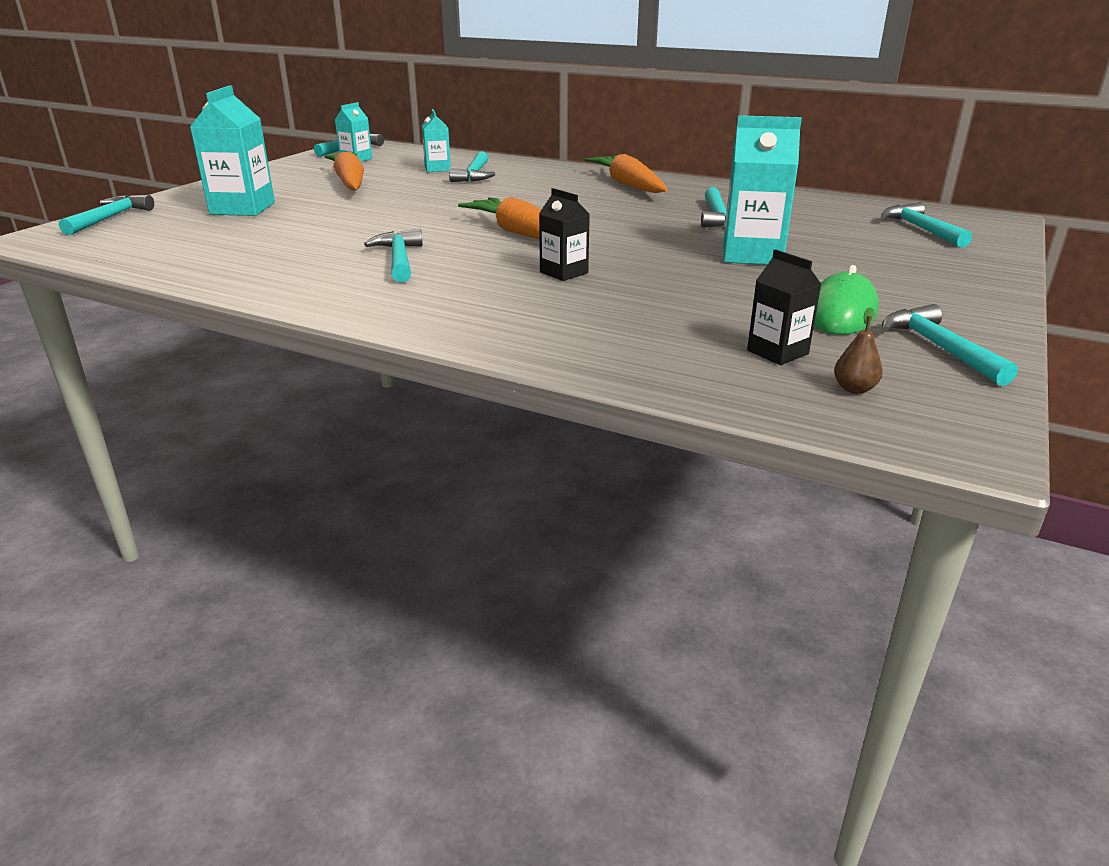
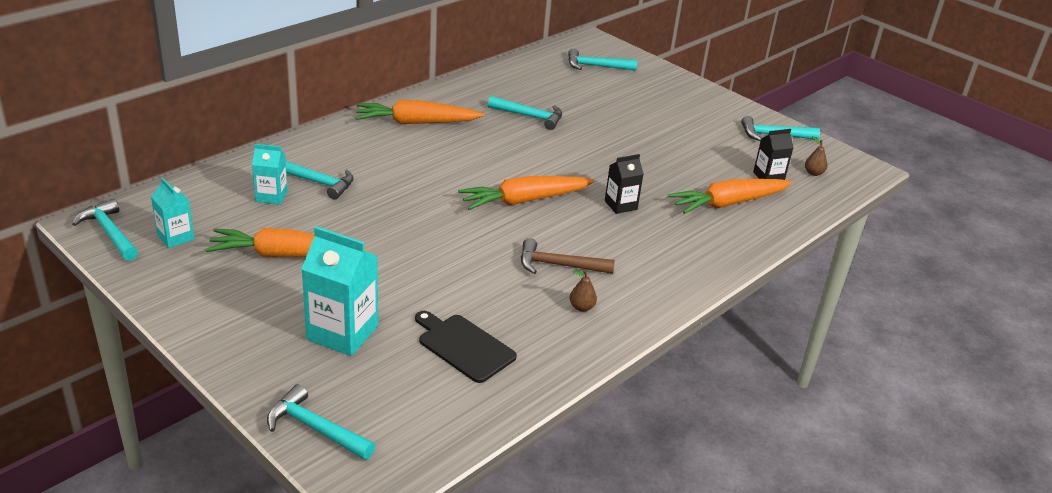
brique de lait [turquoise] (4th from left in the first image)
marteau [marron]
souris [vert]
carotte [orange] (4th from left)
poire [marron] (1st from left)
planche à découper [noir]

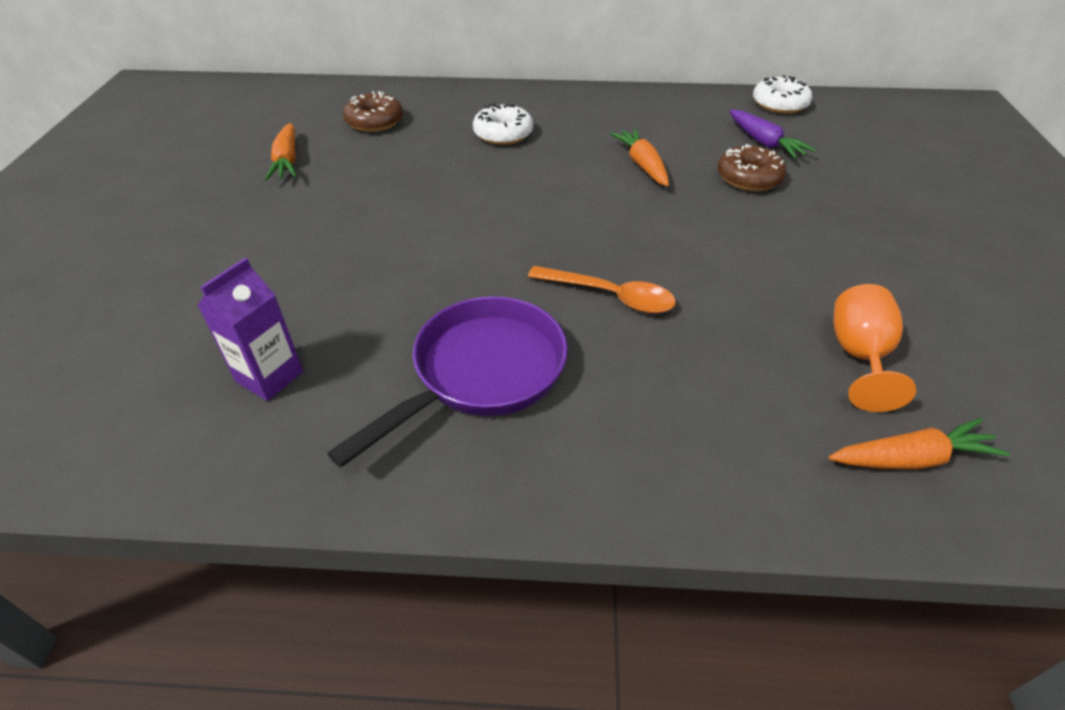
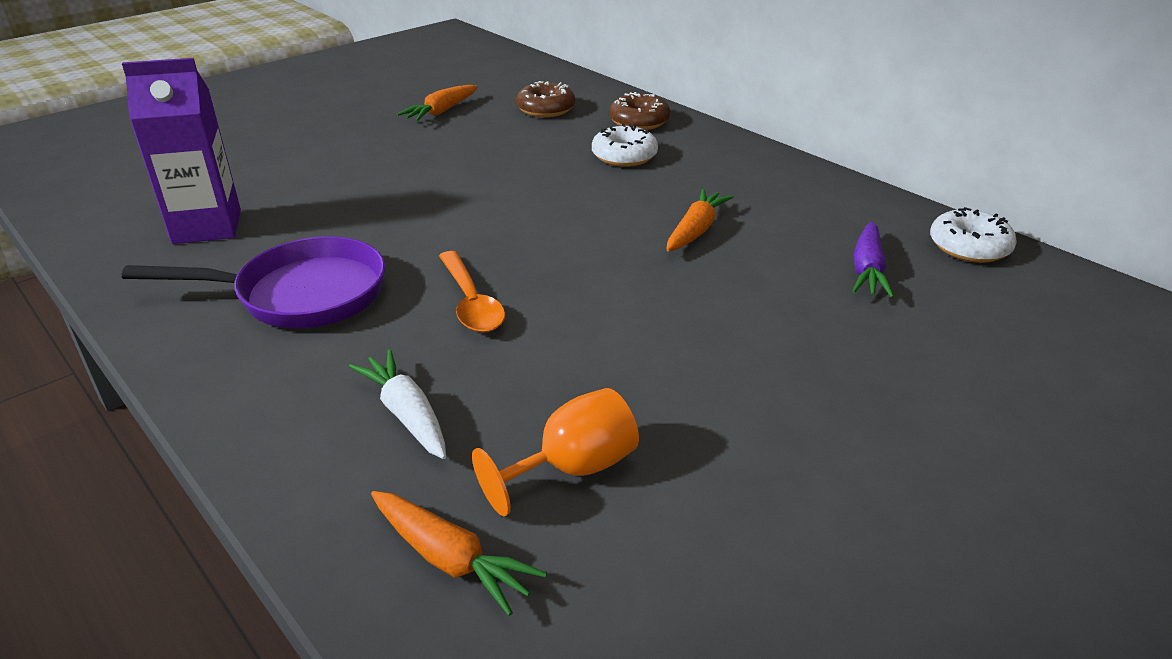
beignet [marron] (2nd from left)
brique de lait [violet]
carotte [blanc]

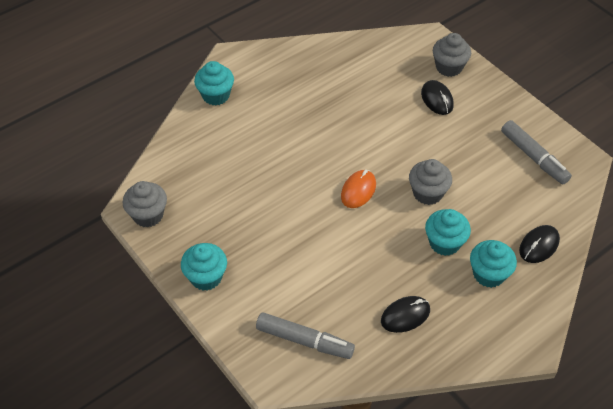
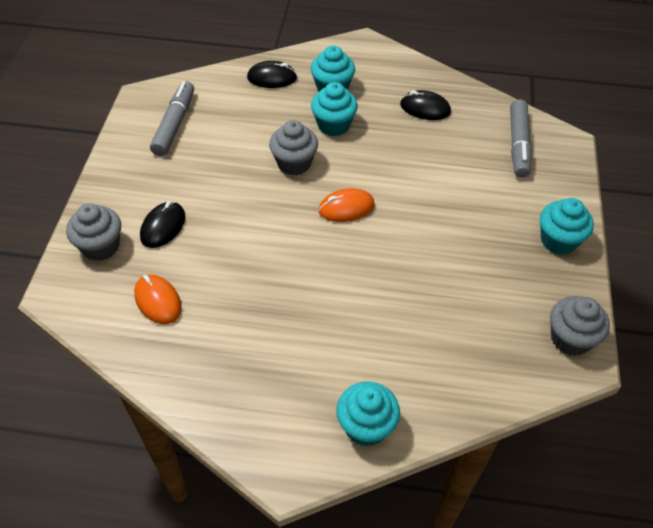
feutre [gris] (2nd from left)
souris [orange] (1st from left)

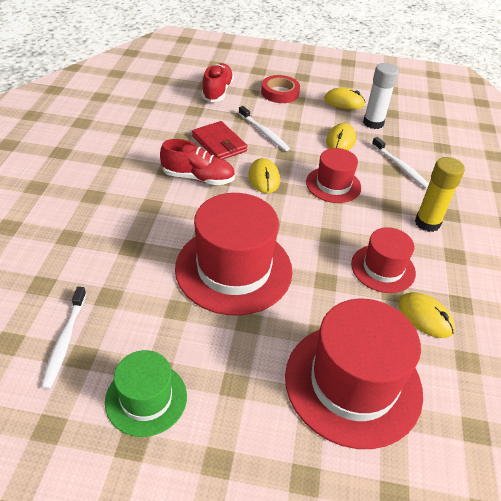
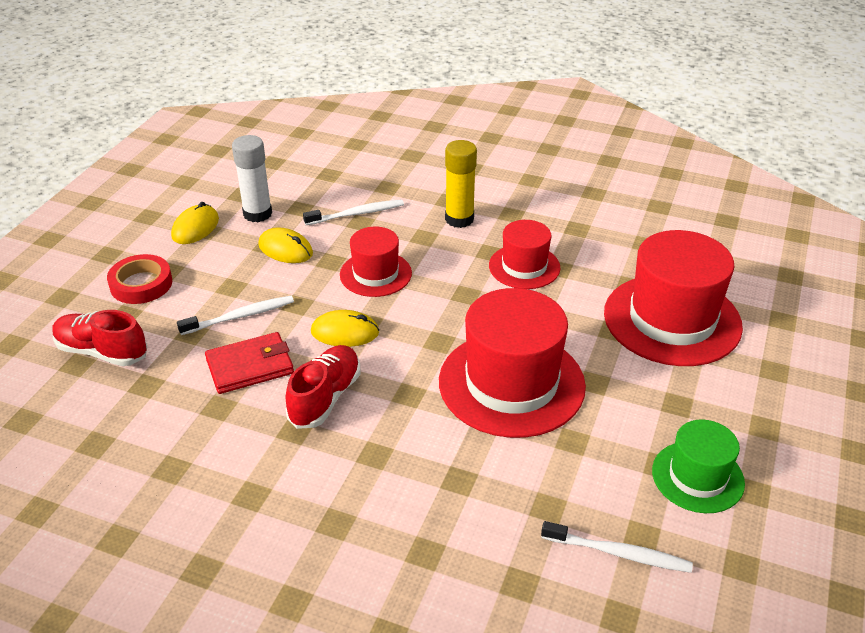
souris [jaune] (4th from left in the first image)

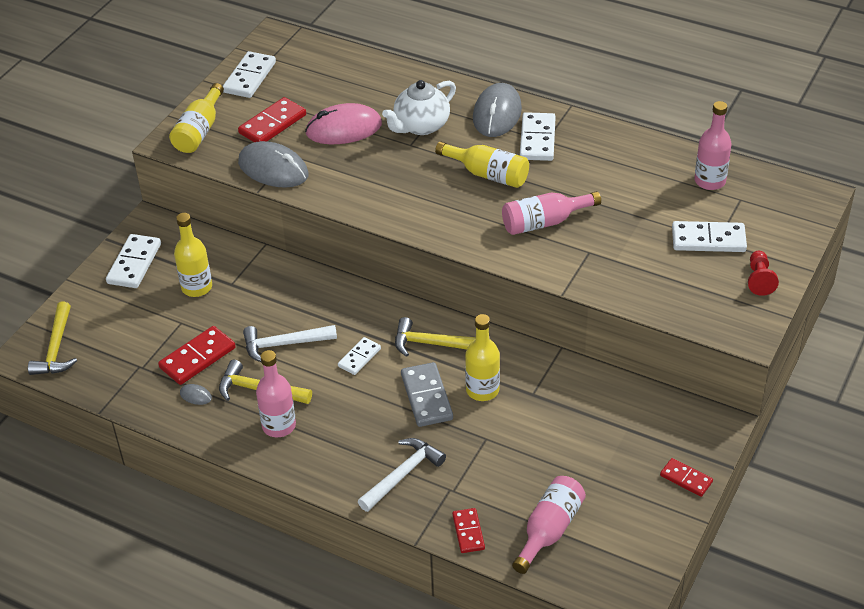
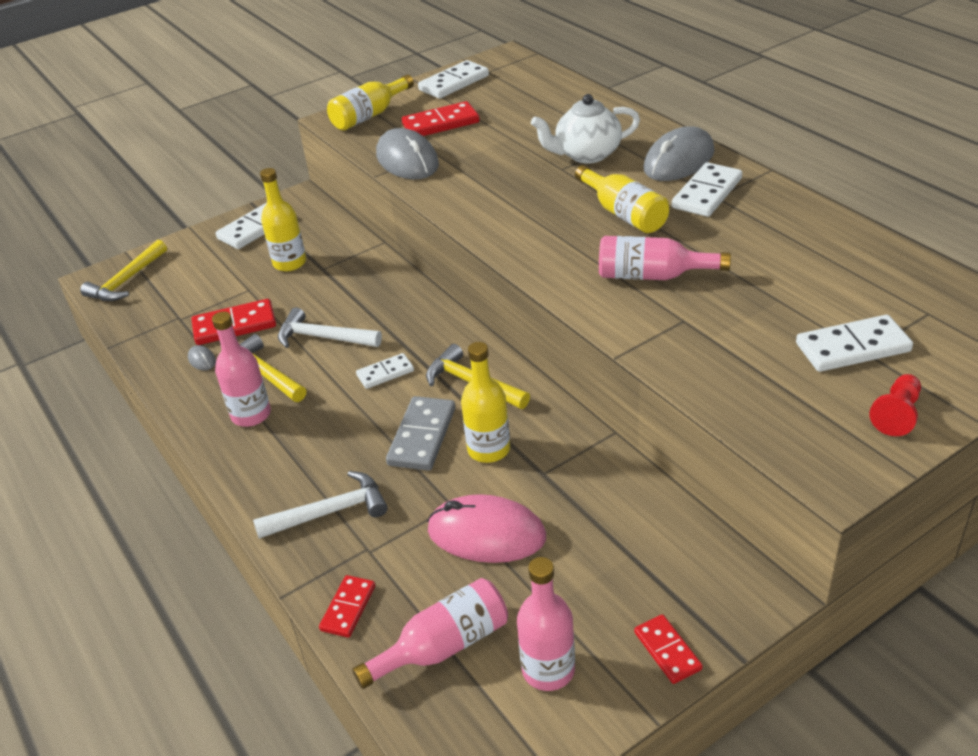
bouteille [rose] (3rd from left)
souris [rose]
domino [blanc] (5th from left)

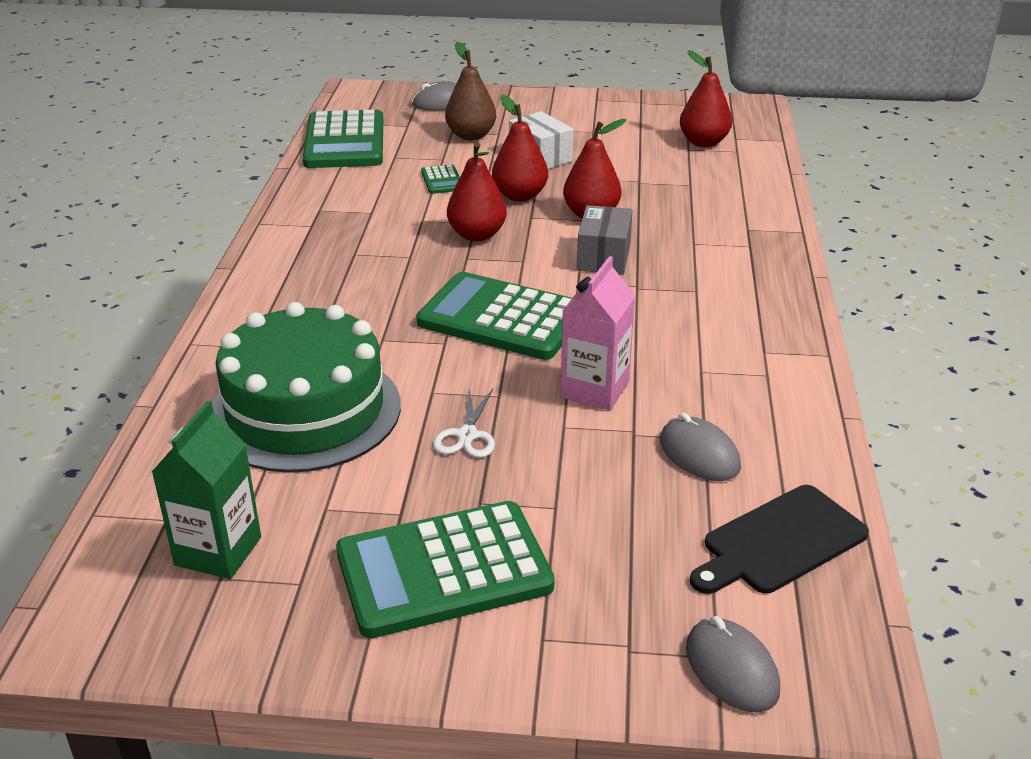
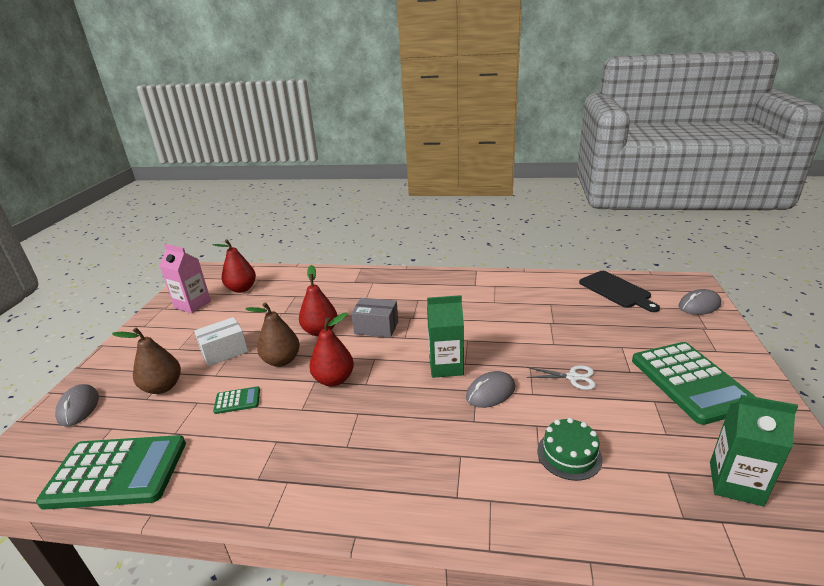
poire [marron] (2nd from left)
brique de lait [rose]
brique de lait [vert] (1st from left)
gâteau [vert]
souris [gris] (2nd from left)

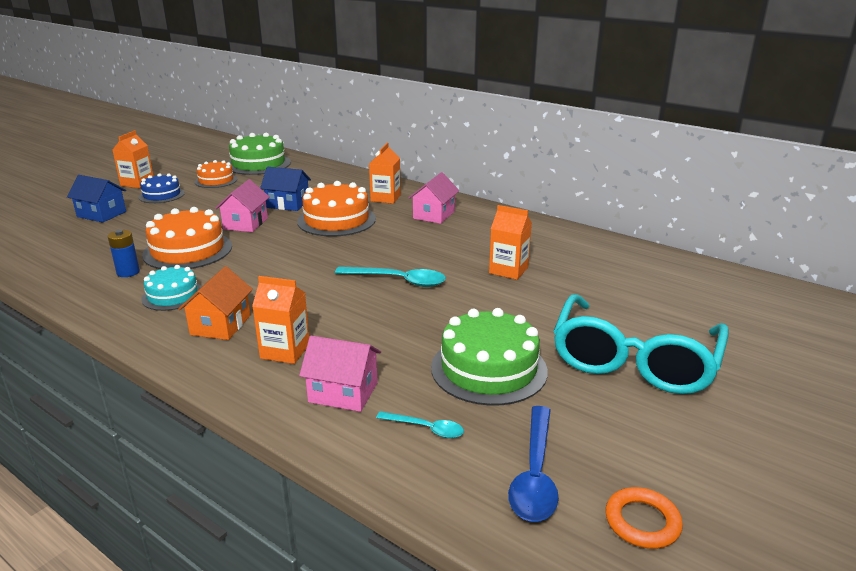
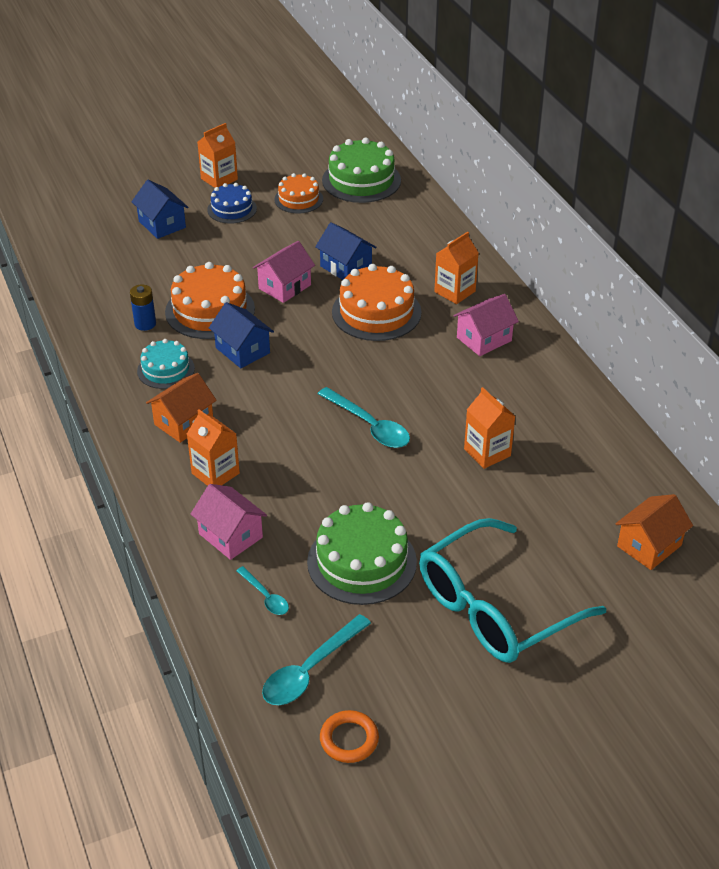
cuillère [turquoise] (2nd from left)
maison [bleu] (2nd from left)
maison [orange] (2nd from left)

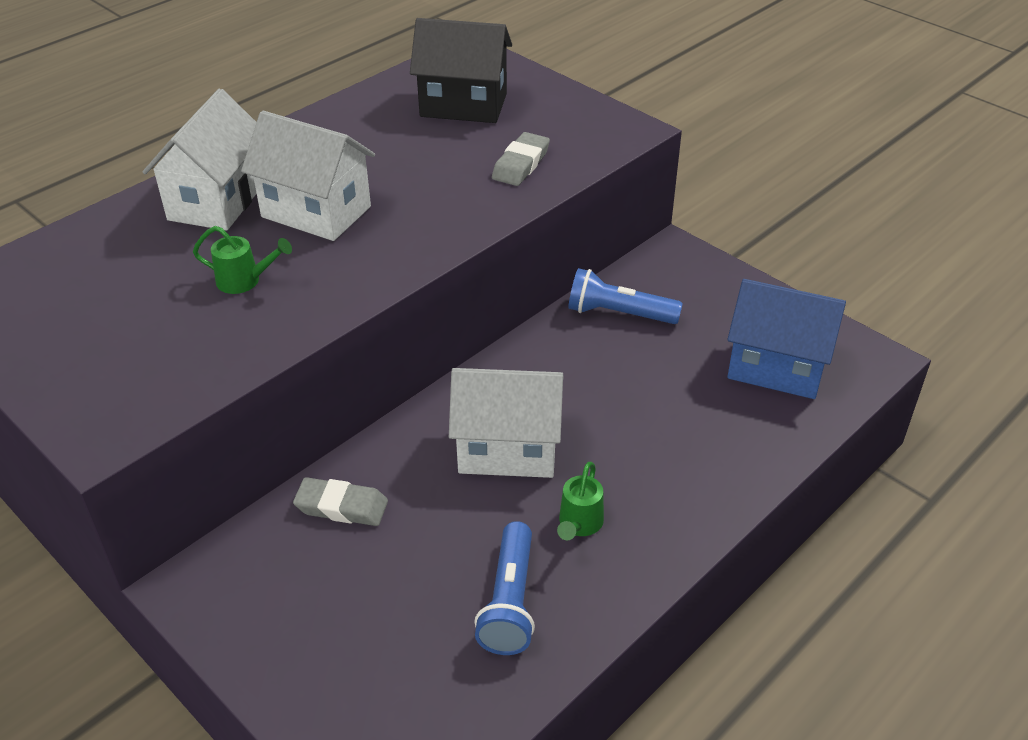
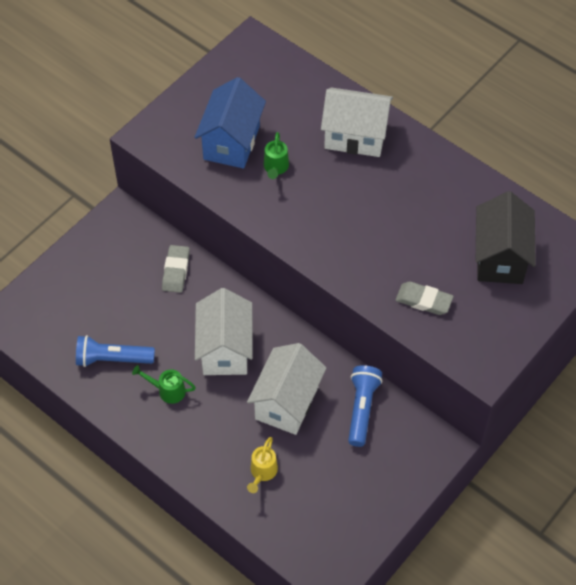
maison [blanc] (2nd from left)
maison [bleu]
arrosoir [jaune]

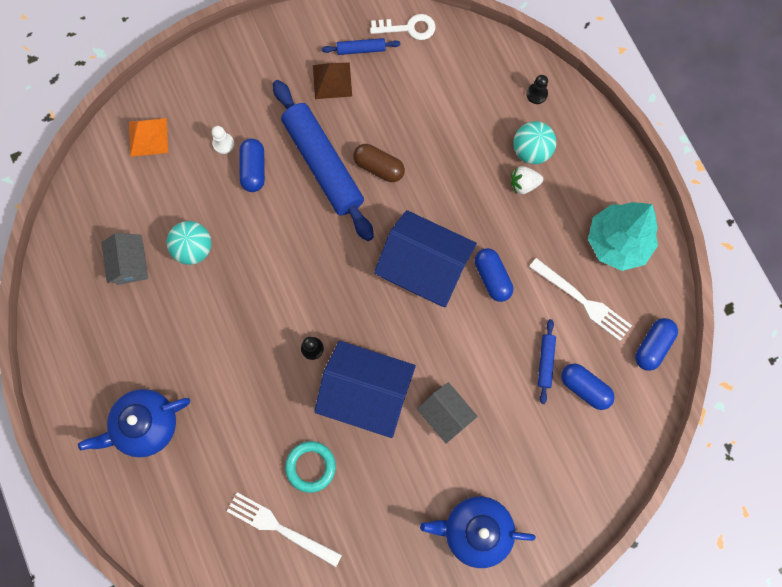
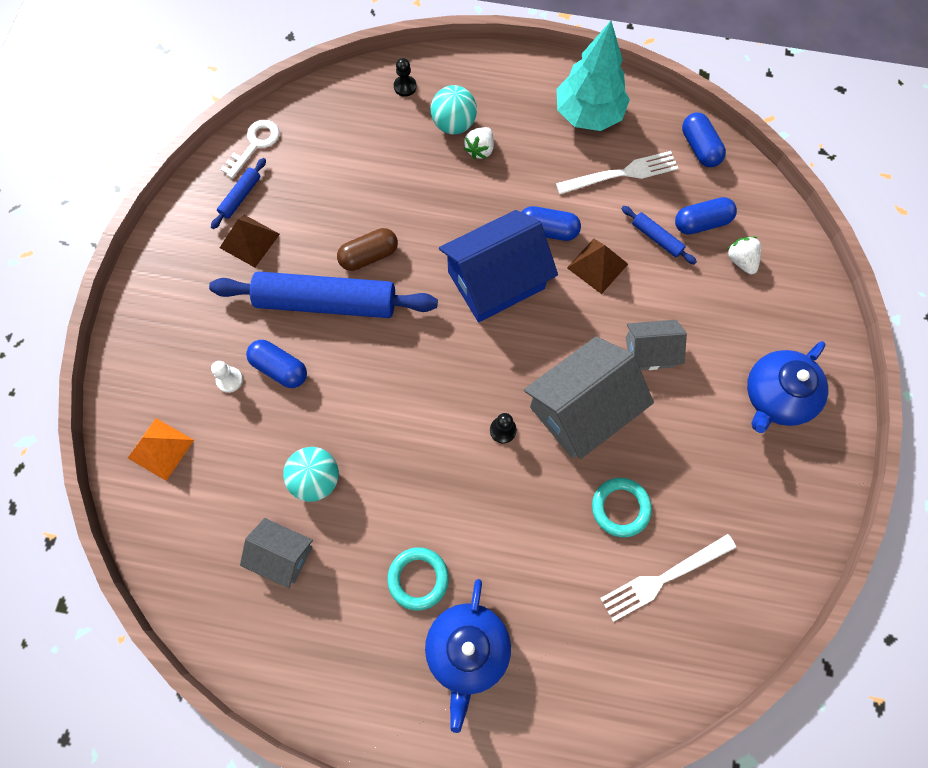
maison [gris] (2nd from left)
fraise [blanc] (2nd from left)
pyramide [marron] (2nd from left)
anneau [turquoise] (1st from left)

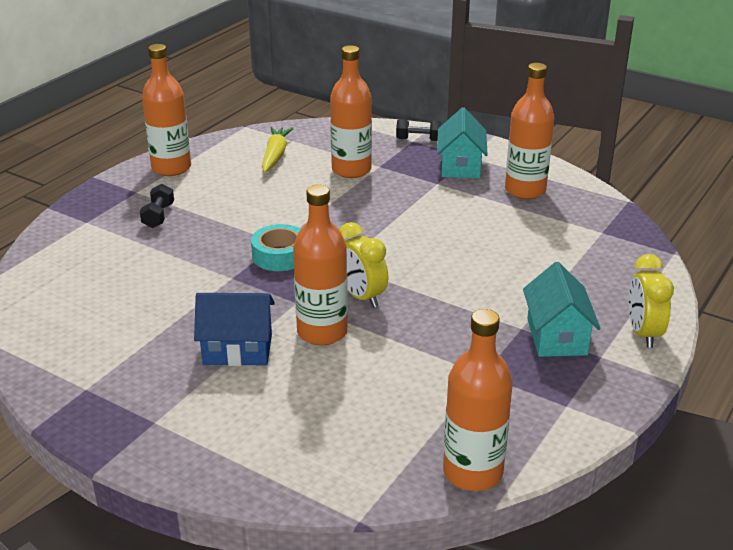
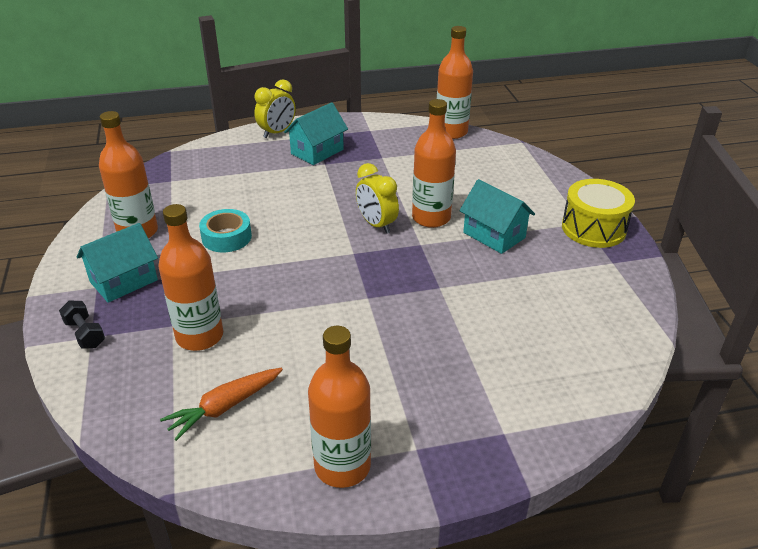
carotte [orange]
haltère [noir] (1st from left in the first image)
réveil [jaune] (2nd from left)
ruban adhésif [turquoise]
maison [turquoise] (3rd from left)
tambour [jaune]

